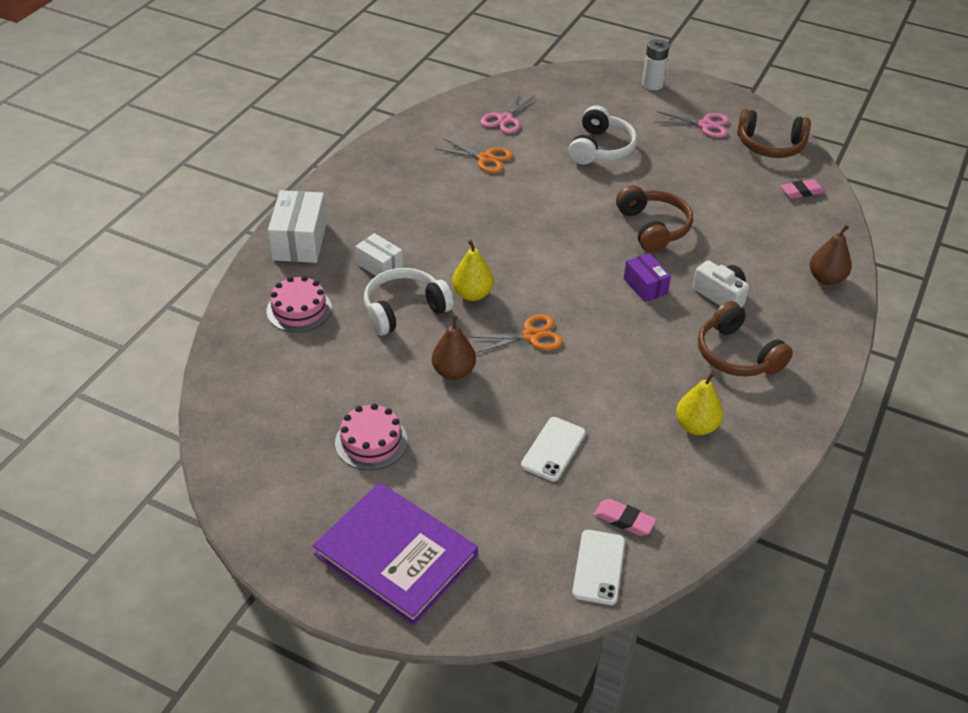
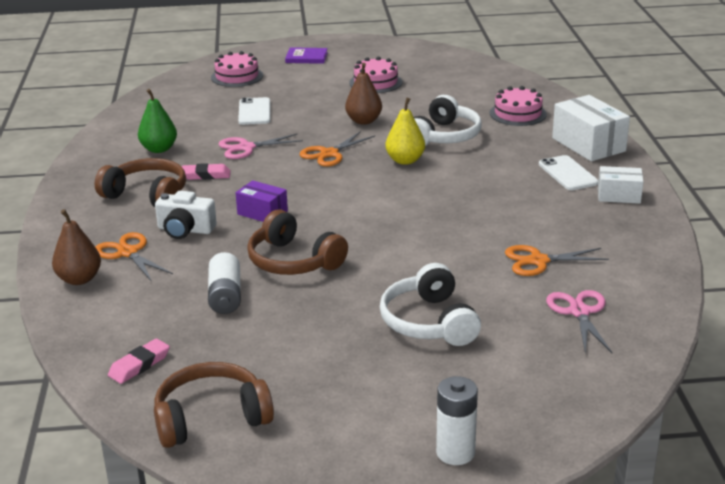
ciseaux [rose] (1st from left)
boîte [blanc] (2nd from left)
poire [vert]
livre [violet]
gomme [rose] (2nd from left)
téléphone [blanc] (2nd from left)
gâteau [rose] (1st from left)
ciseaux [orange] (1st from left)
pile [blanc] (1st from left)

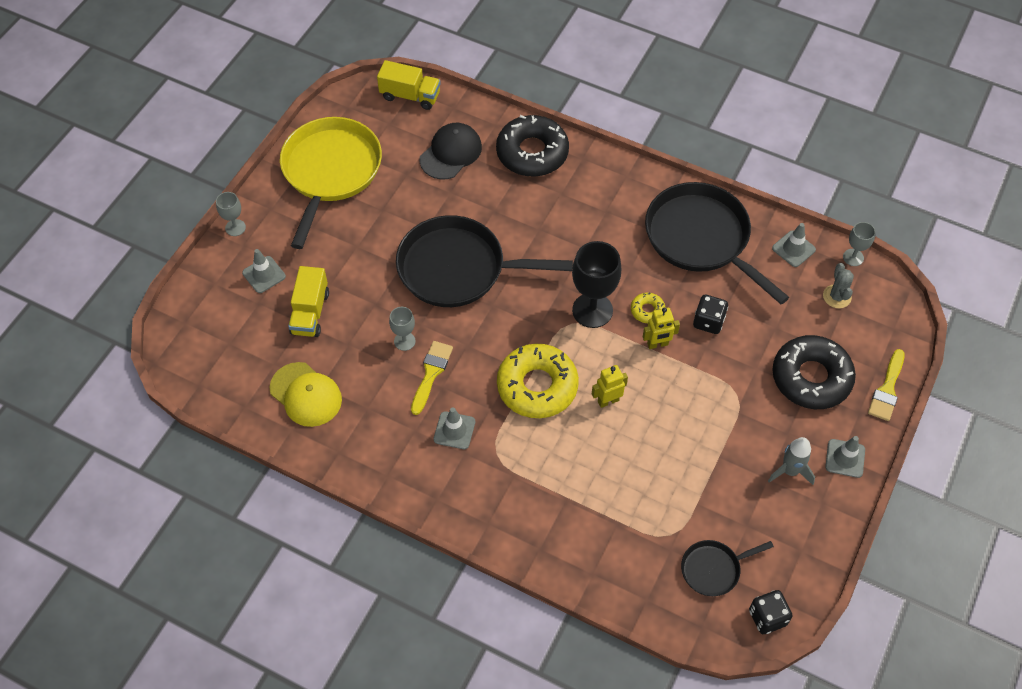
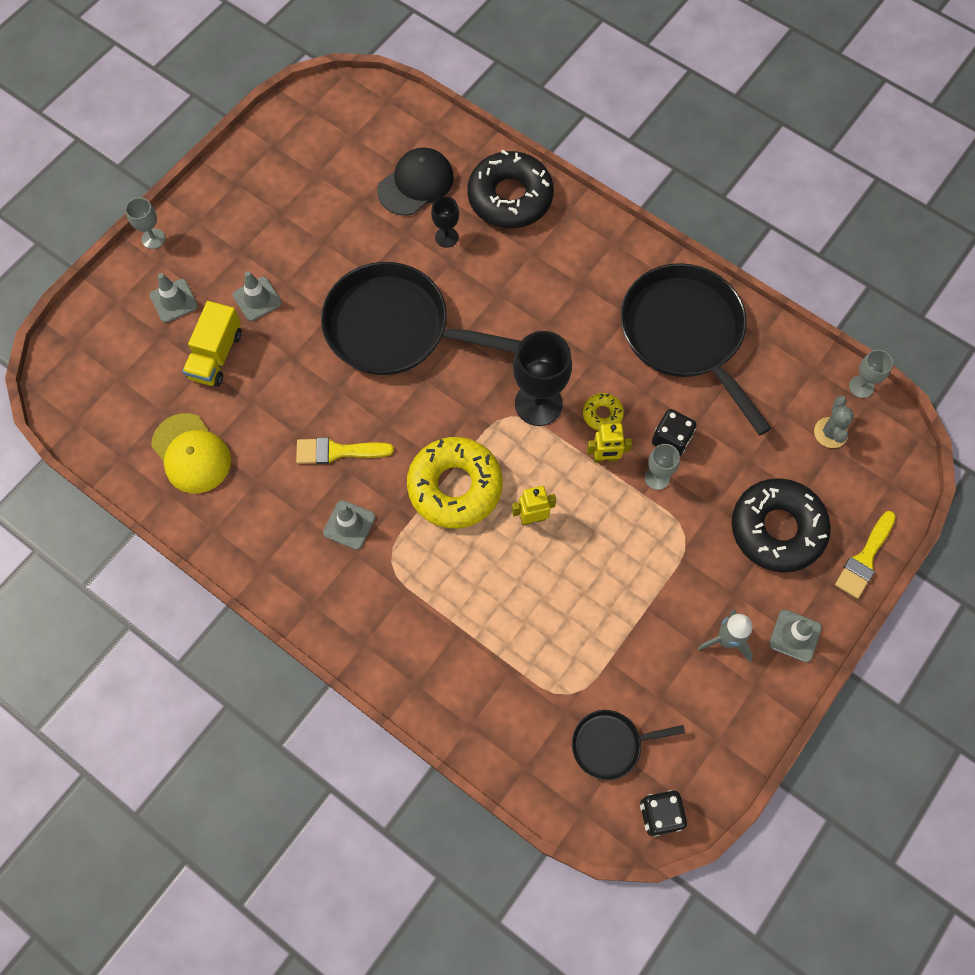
camion [jaune] (2nd from left in the first image)
poêle [jaune]
cône de chantier [gris] (2nd from left)
verre à pied [gris] (2nd from left)
pinceau [jaune] (1st from left)
verre à pied [noir] (1st from left)

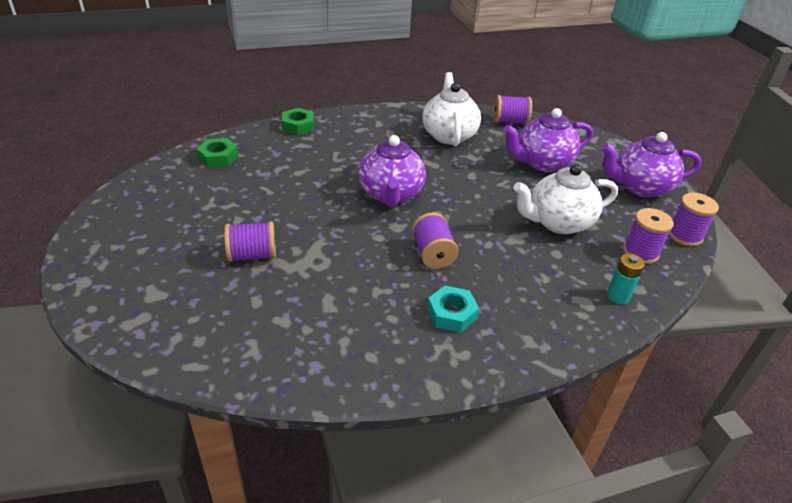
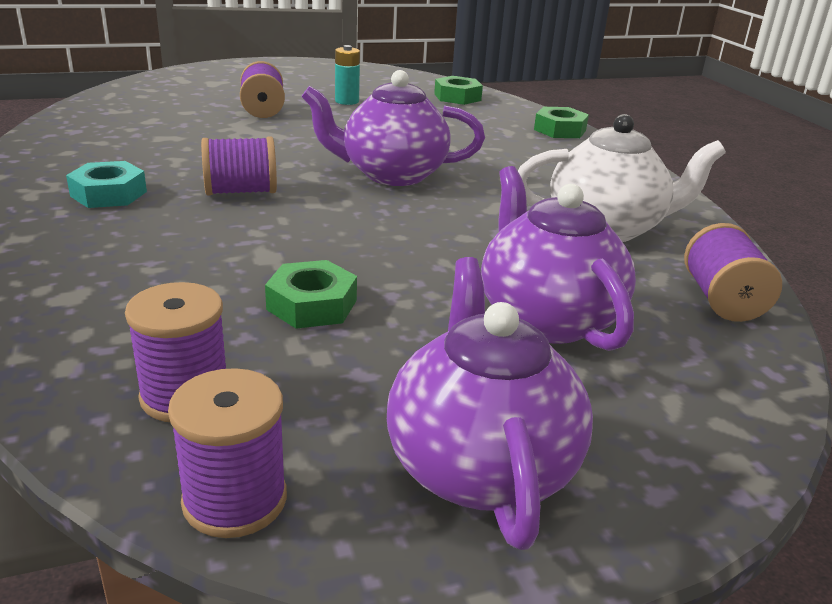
écrou [vert] (1st from left)
pile [turquoise]

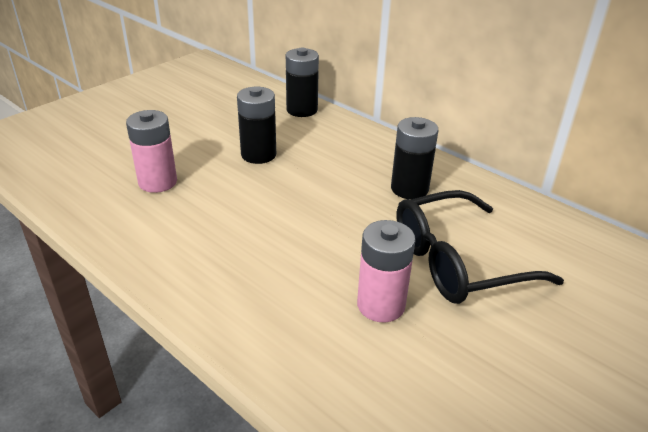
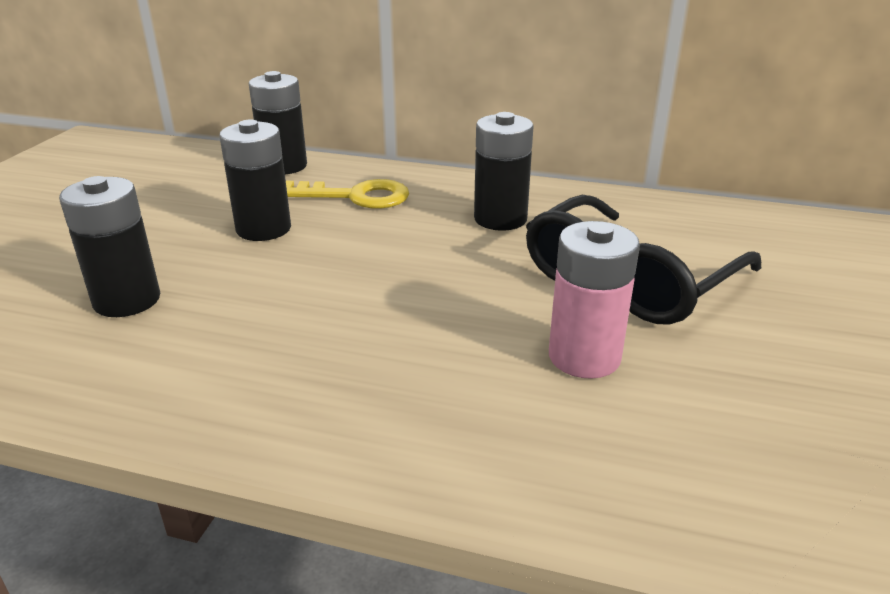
pile [noir] (1st from left)
clé [jaune]

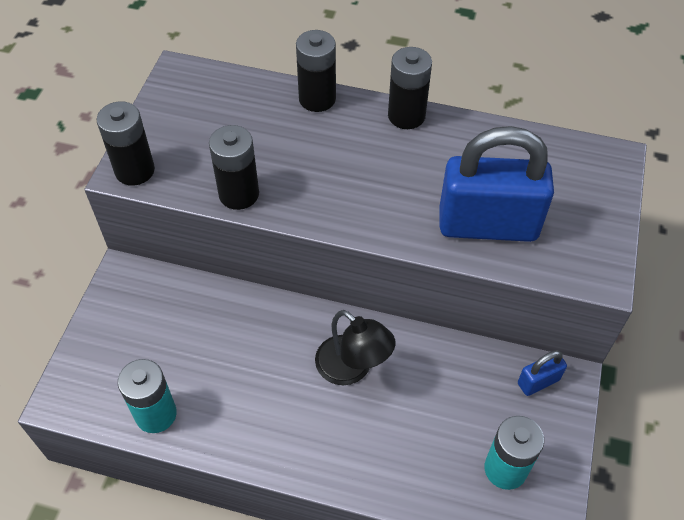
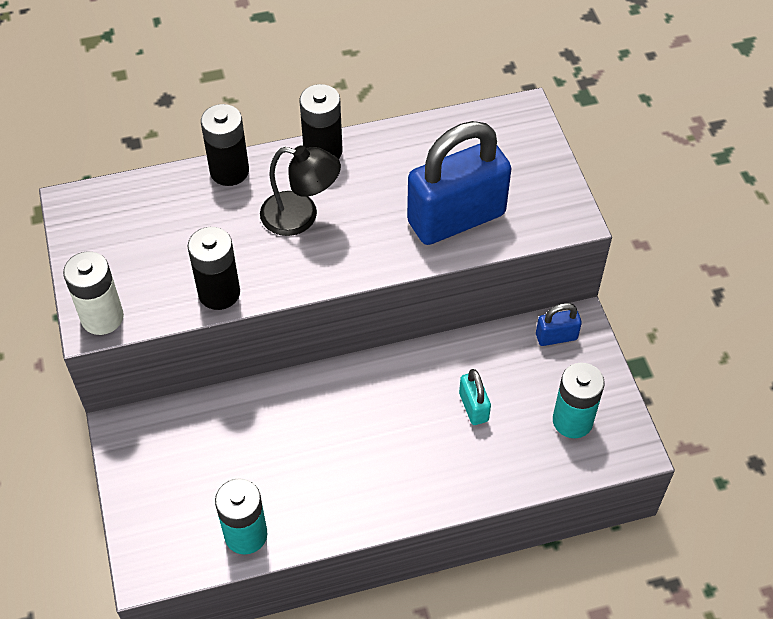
pile [blanc]
lampe [noir]
cadenas [bleu] (2nd from left)
cadenas [turquoise]

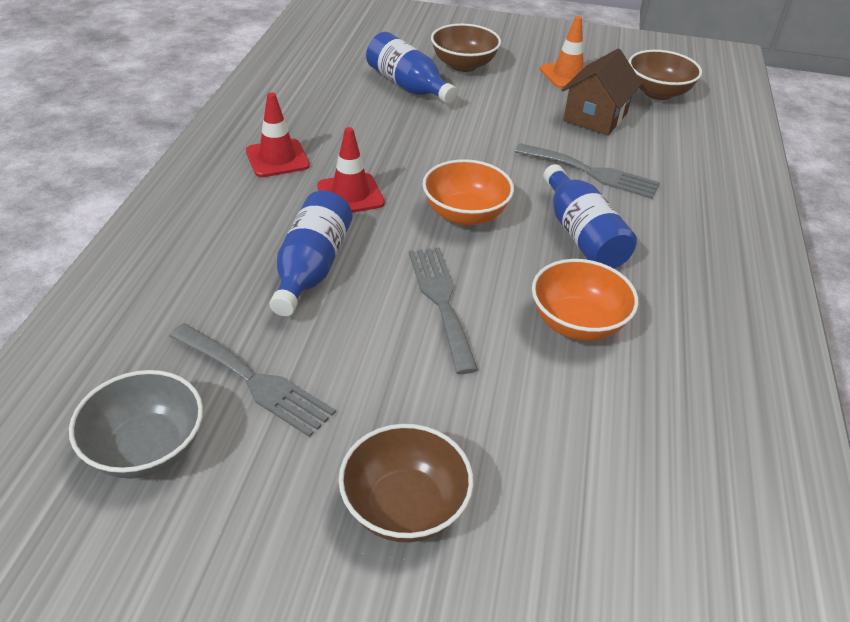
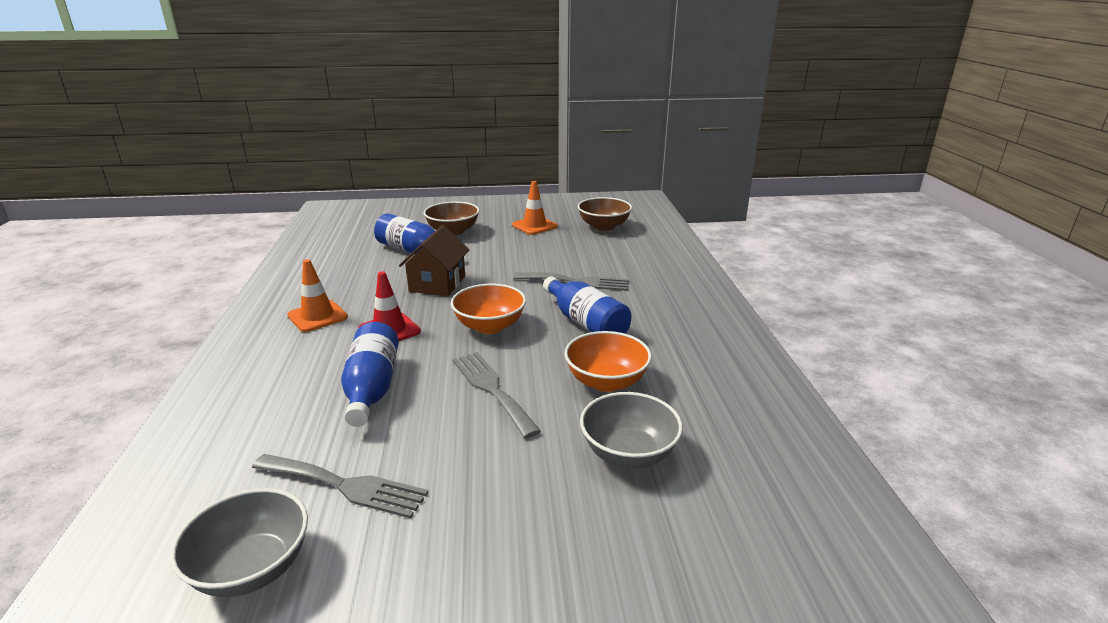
maison [marron]
cône de chantier [orange] (1st from left)
bol [marron] (1st from left in the first image)
bol [gris] (2nd from left)

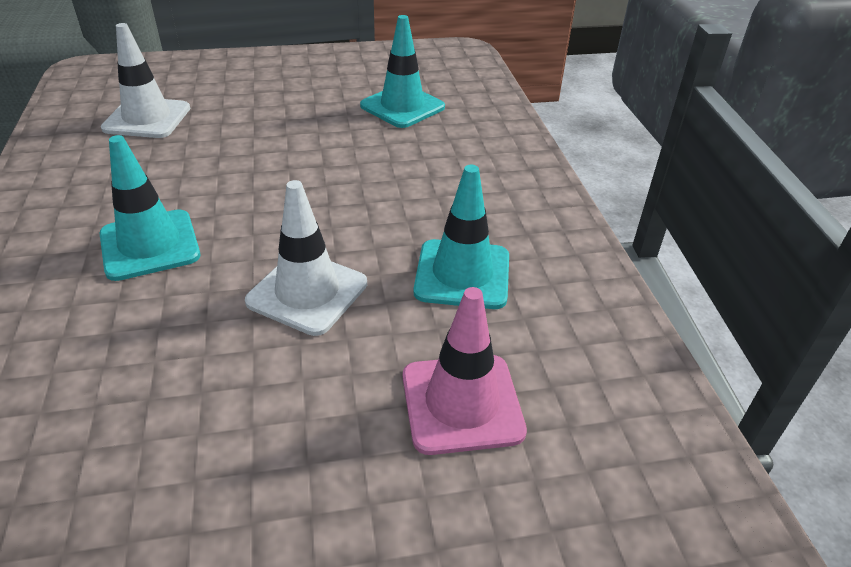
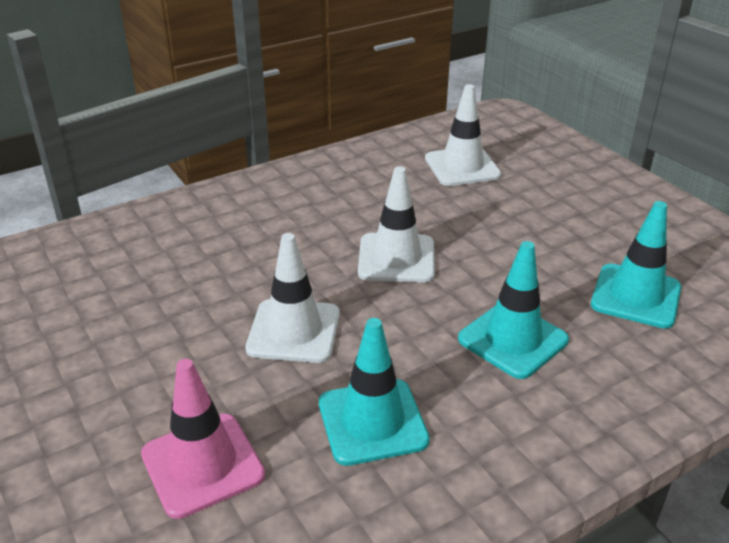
cône de chantier [turquoise] (2nd from left)
cône de chantier [blanc] (2nd from left)

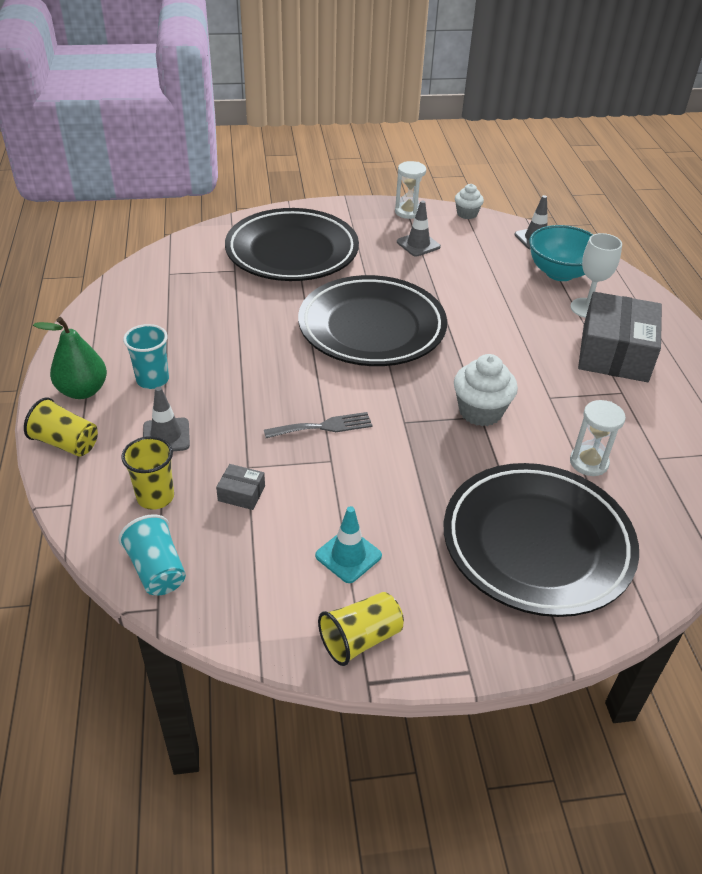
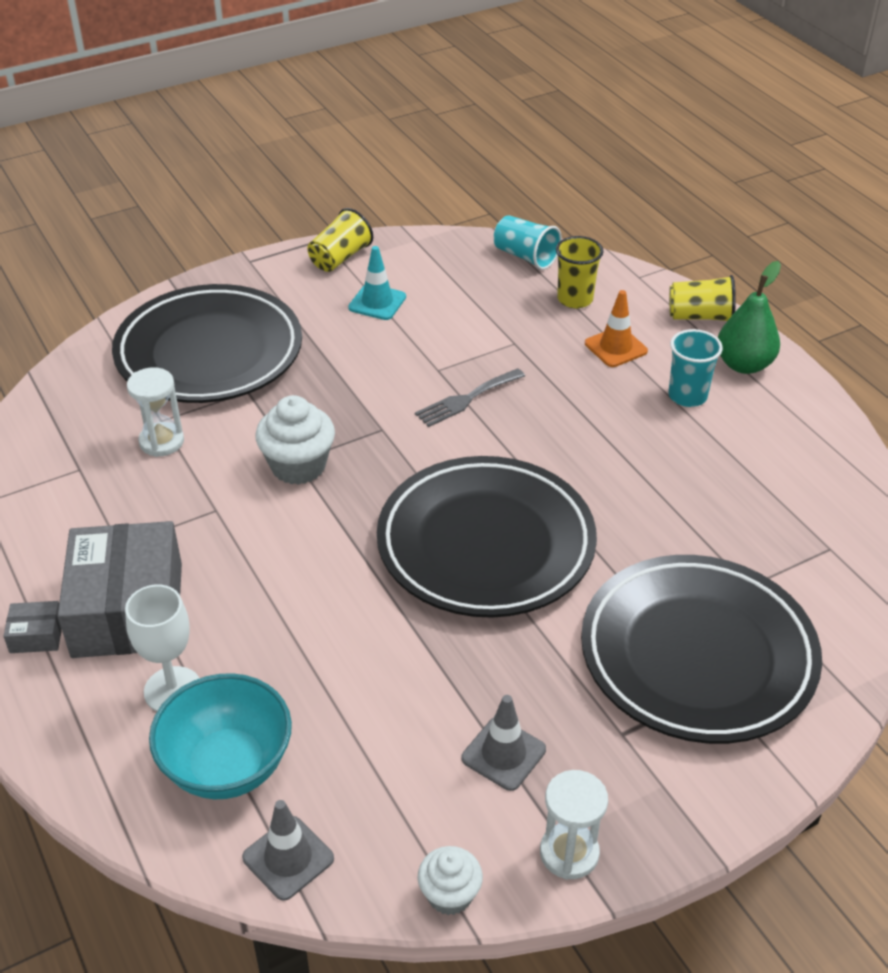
cône de chantier [orange]
boîte [gris] (1st from left)

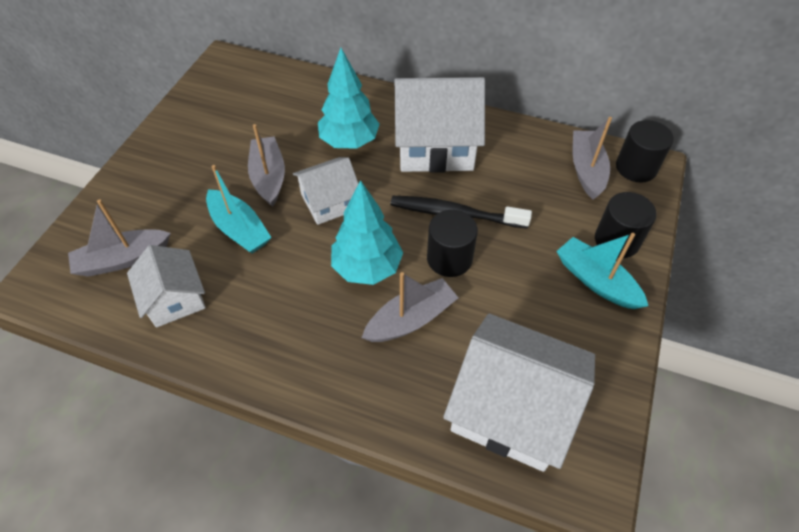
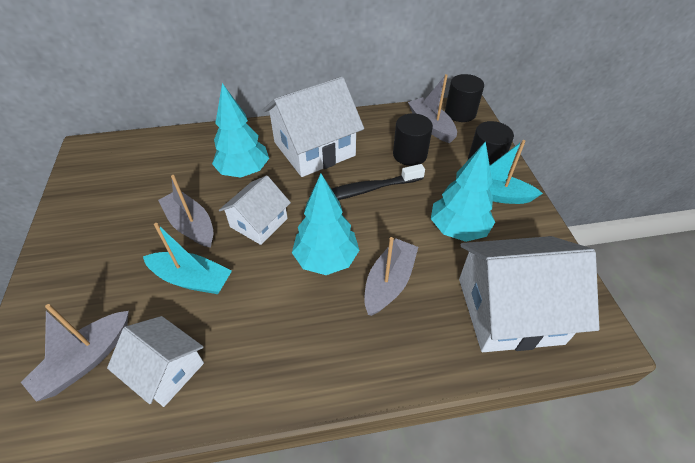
cylindre [noir] (1st from left)
arbre [turquoise] (3rd from left)

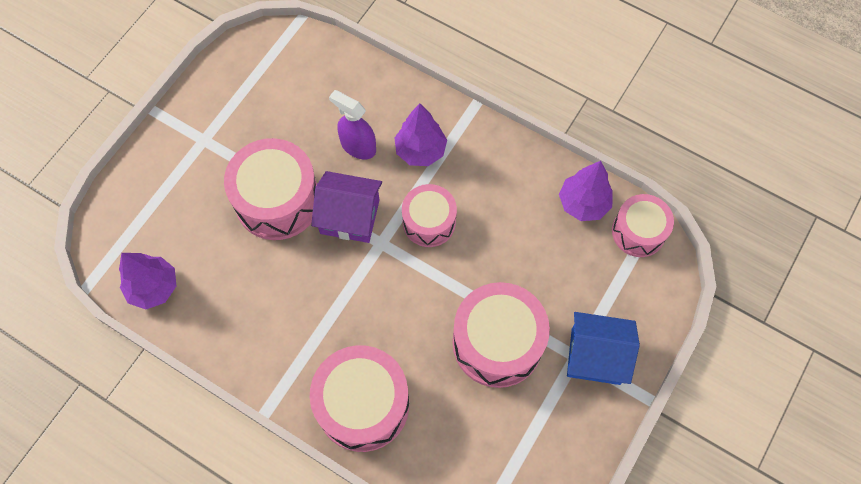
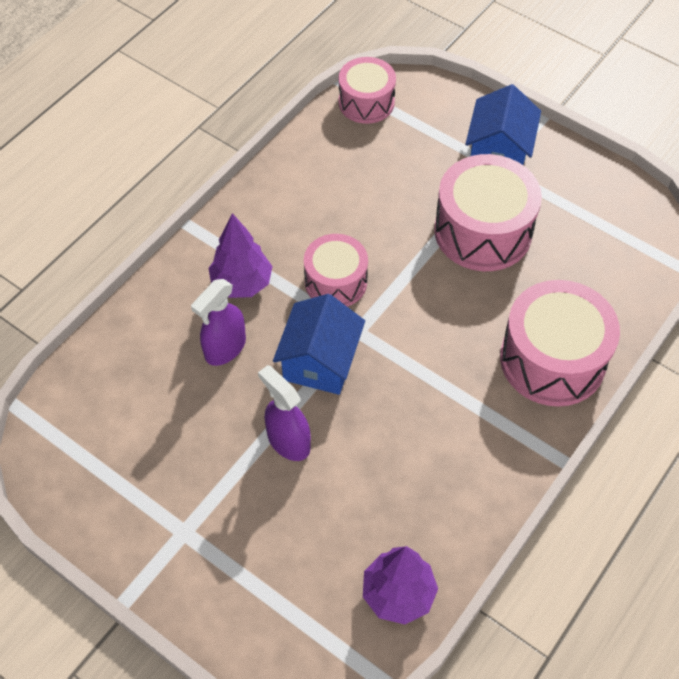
vaporisateur [violet] (2nd from left)
arbre [violet] (3rd from left in the first image)
maison [bleu] (1st from left)

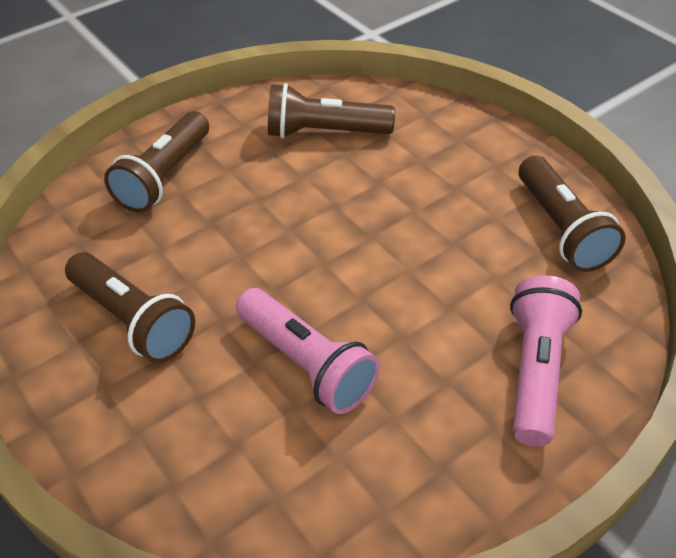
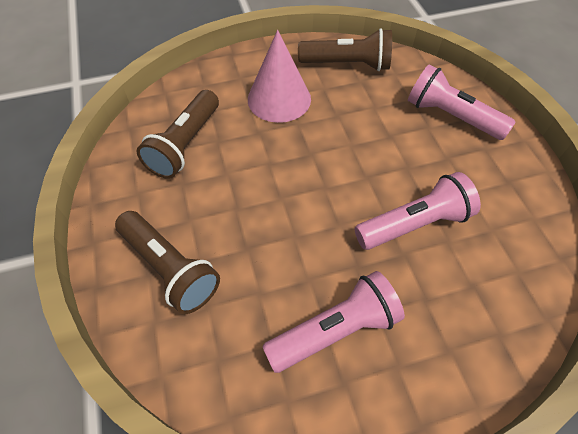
lampe de poche [rose] (1st from left)
cône [rose]

